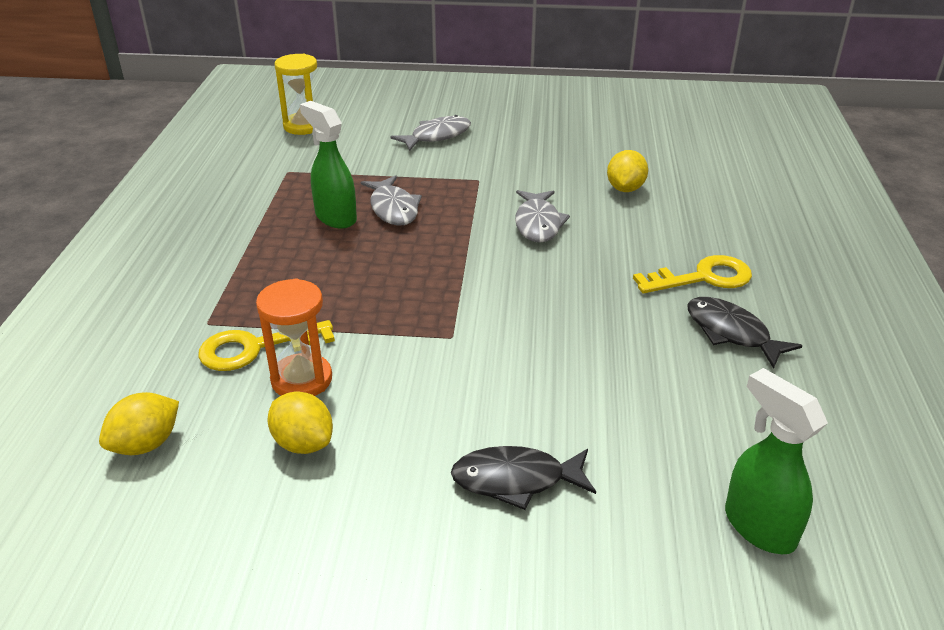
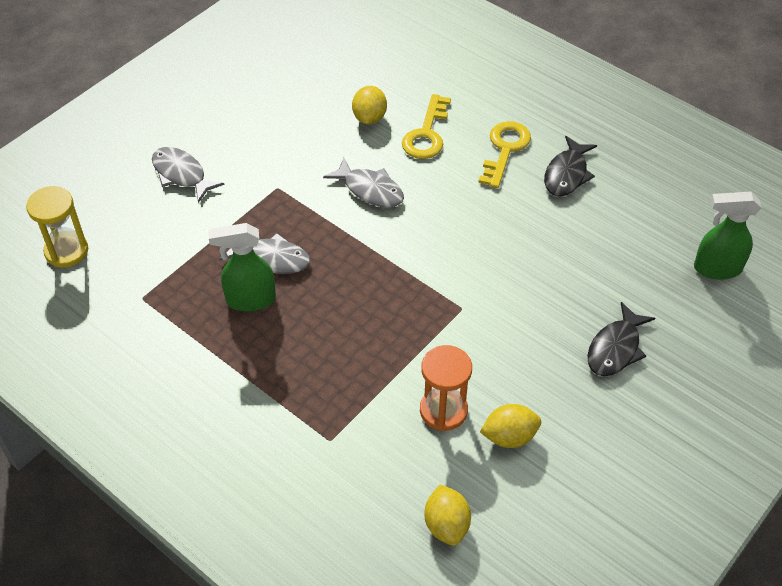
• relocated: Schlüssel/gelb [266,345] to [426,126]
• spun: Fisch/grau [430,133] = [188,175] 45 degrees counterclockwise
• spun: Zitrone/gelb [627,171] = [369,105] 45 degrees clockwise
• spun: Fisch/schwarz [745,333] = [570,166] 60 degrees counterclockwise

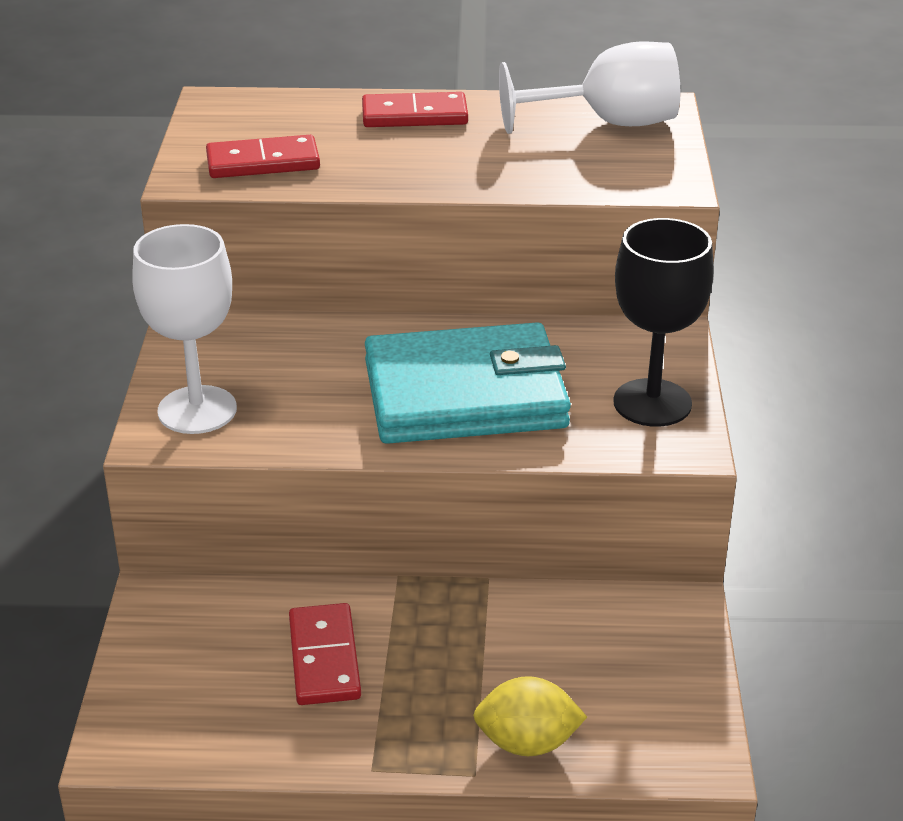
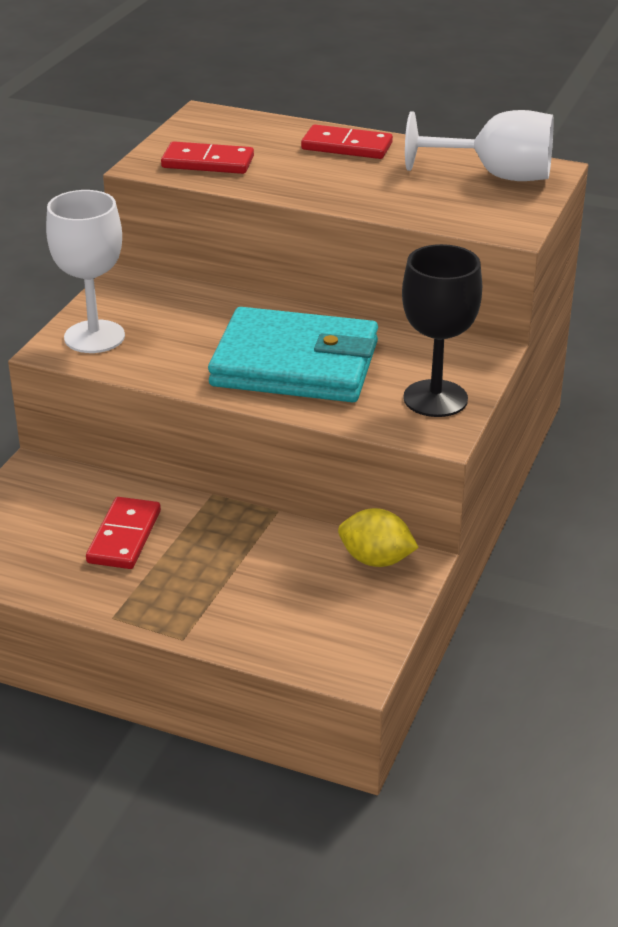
• relocated: Zitrone/gelb [530,716] to [378,537]

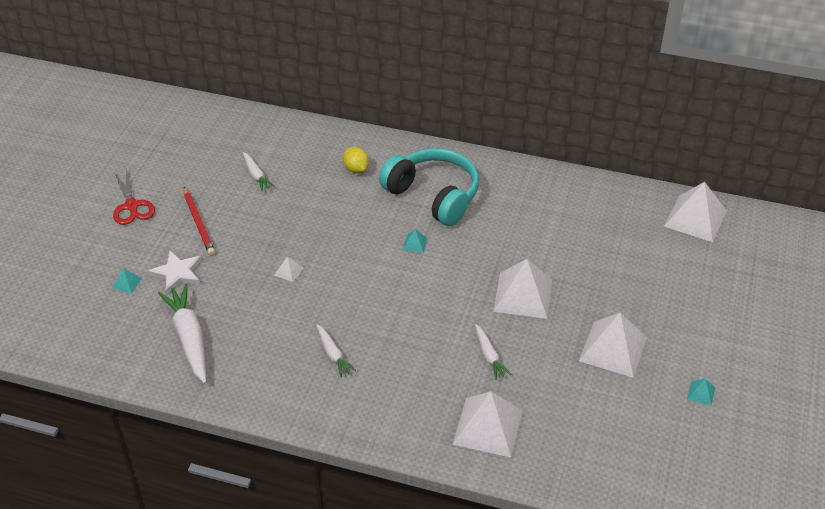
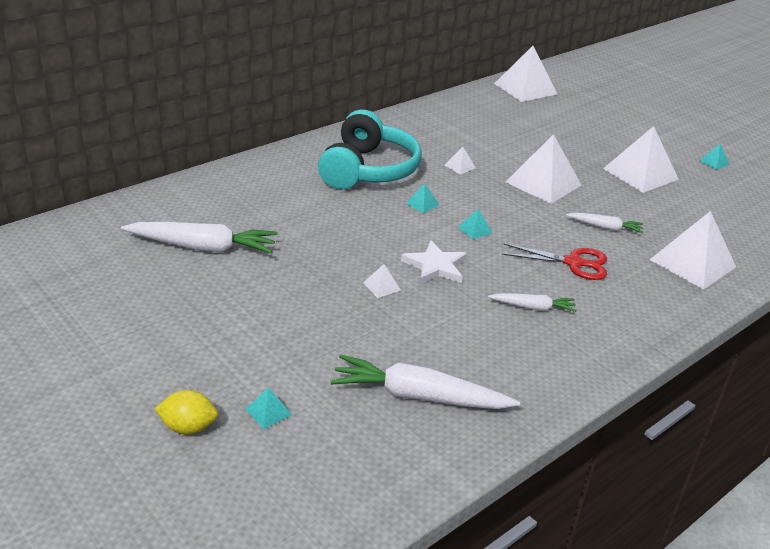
• relocated: Schere/rot [134,196] to [554,261]
• relocated: Stern/weiß [175,272] to [434,262]
• missing: Bleistift/rot [199,221]
• size: Karotte/weiß [259,171] = [199,238] x1.85
• relocated: Zitrone/gelb [356,160] to [186,412]
• spun: Kopfhörer/türkis [429,187] = [370,149] 120 degrees clockwise
• appeared: Pyramide/weiß [460,160]
• appeared: Pyramide/türkis [475,224]

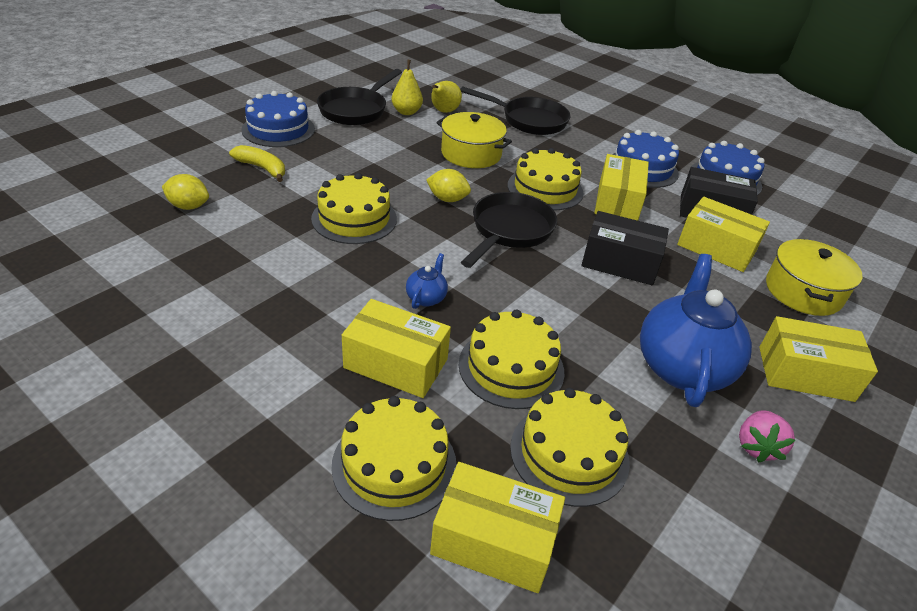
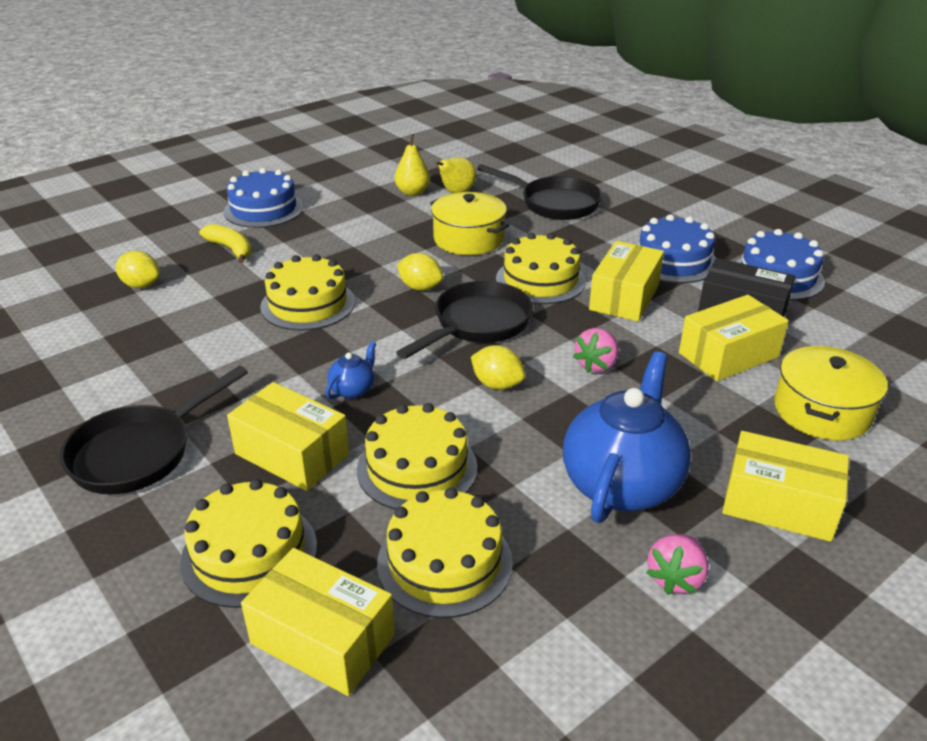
• relocated: Pfanne/schwarz [359,97] to [154,429]
• exchanged: Schachtel/schwarz [625,248] to Erdbeere/rosa [596,350]
• spun: Schachtel/gelb [723,234] = [734,338] 75 degrees counterclockwise
• appeared: Zitrone/gelb [498,367]

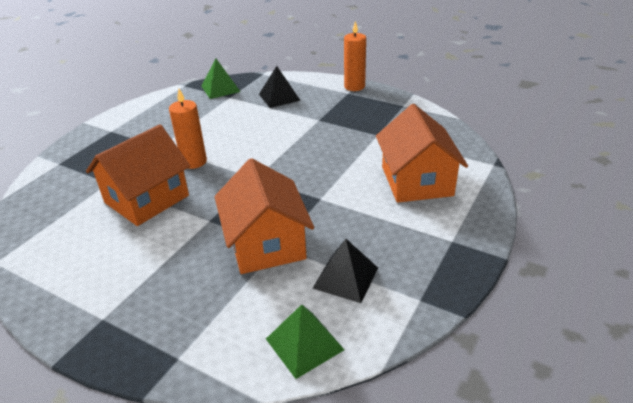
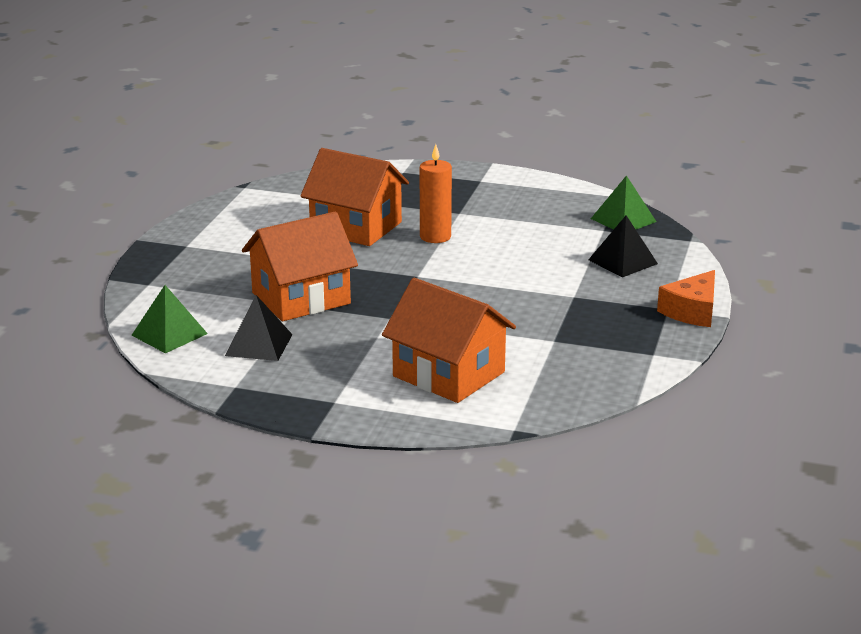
• exchanged: Kerze/orange [355,56] to Käse/orange [686,298]
• spun: Haus/orange [422,153] = [449,340] 60 degrees clockwise

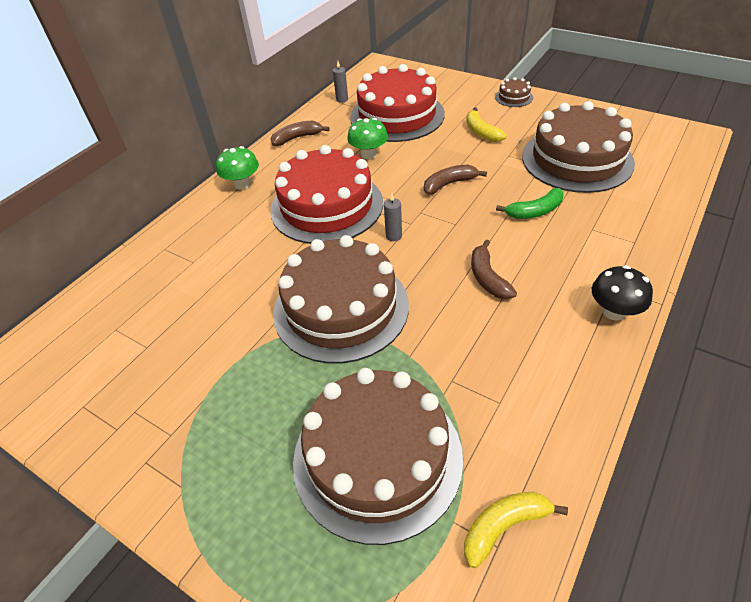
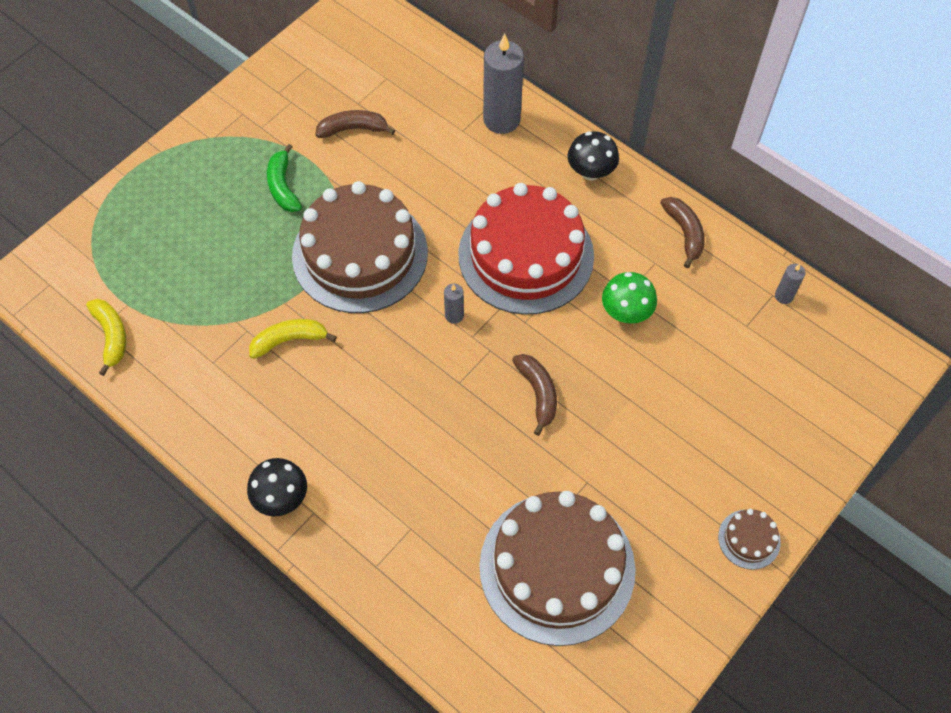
• colour: Pilz/grün [237,168] to Pilz/schwarz [593,156]
• missing: Kuchen/braun [378,456]
• missing: Kuchen/rot [397,103]
• relocated: Banane/gelb [486,124] to [293,339]
• relocated: Banane/braun [494,269] to [355,124]
• relocated: Banane/grün [530,203] to [284,178]
• appeared: Kerze/grau [503,83]

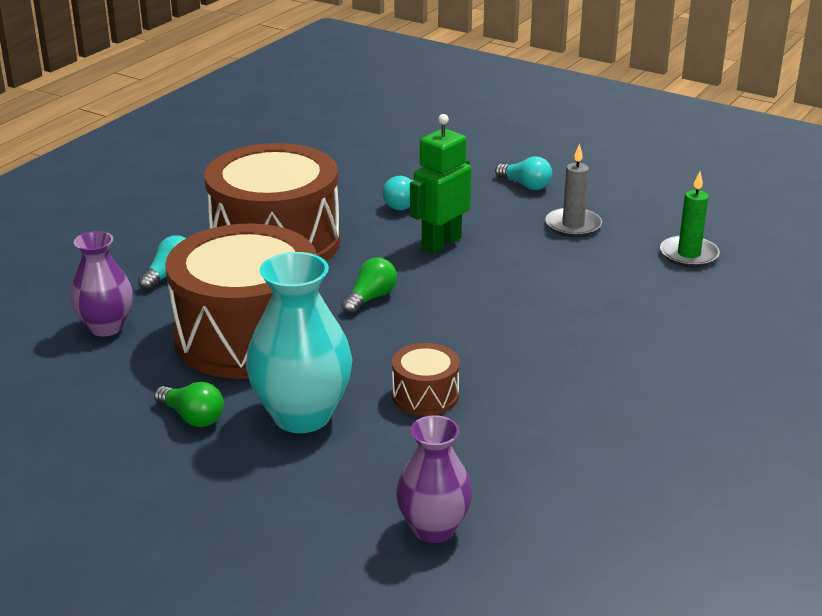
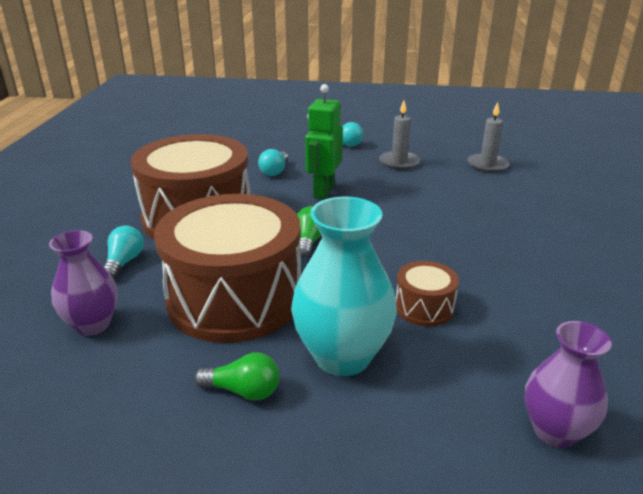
• colour: Kerze/grün [690,219] to Kerze/grau [488,137]

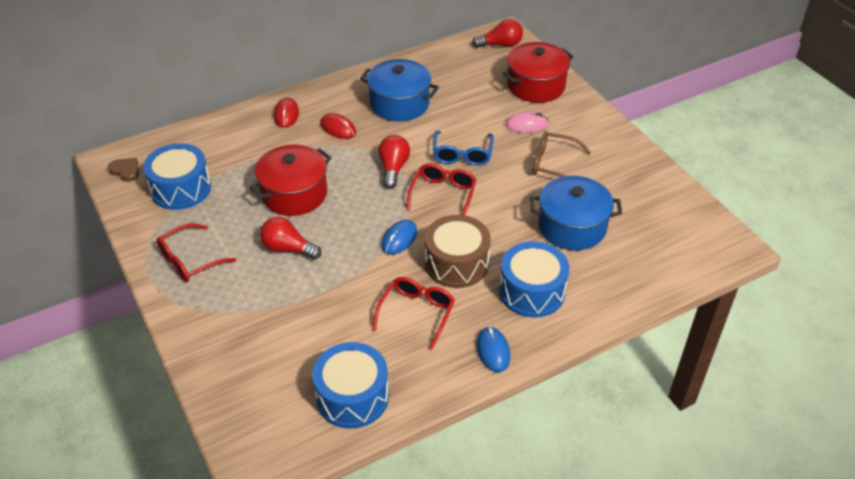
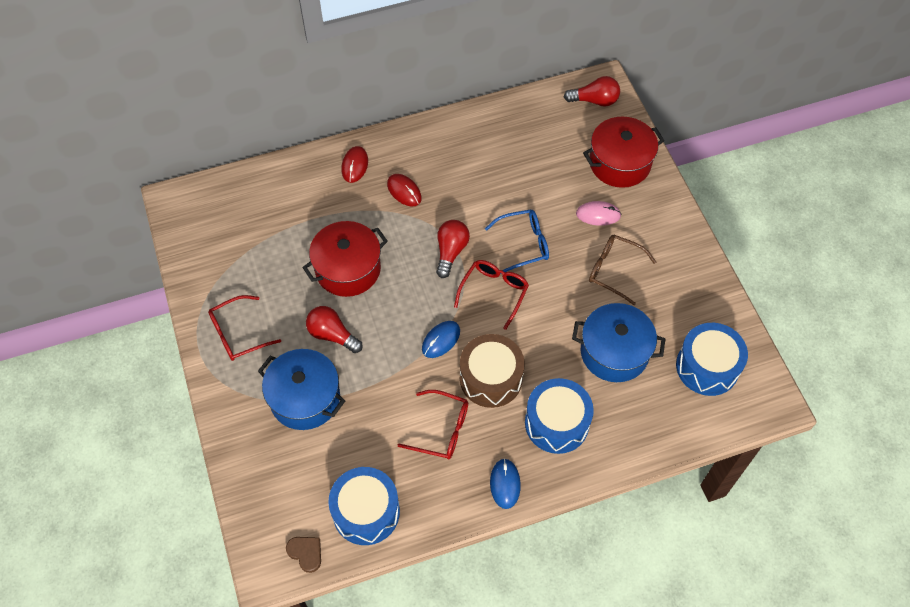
• relocated: Herz/braun [123,170] to [303,555]
• relocated: Trommel/blau [177,176] to [712,359]
• relocated: Kochtopf/blau [399,90] to [301,389]
• spun: Brille/rot [413,313] = [432,424] 75 degrees clockwise
• spun: Brille/blau [463,148] = [517,241] 120 degrees counterclockwise

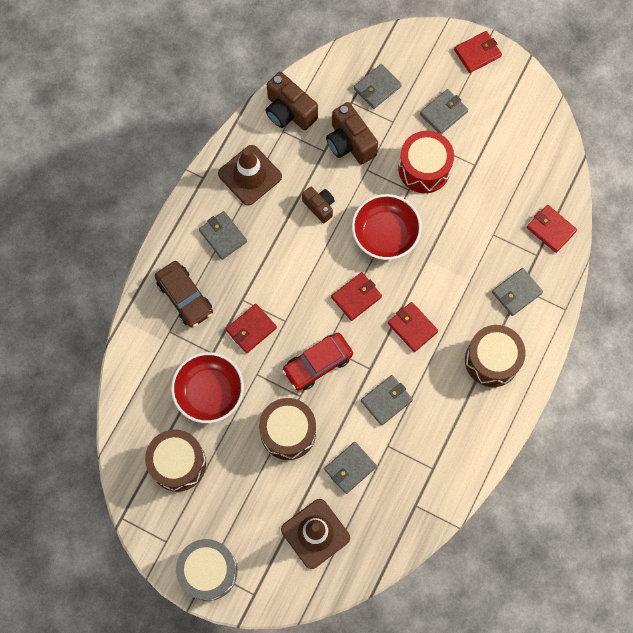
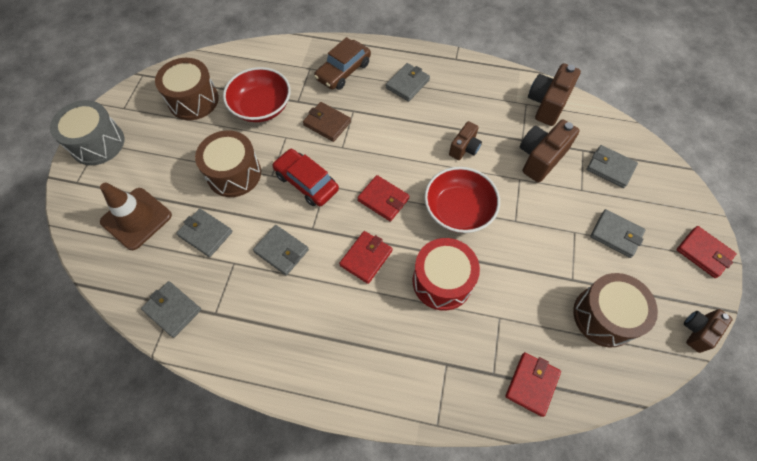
• missing: Leitkegel/braun [250,175]
• colour: Geldbörse/rot [251,328] to Geldbörse/braun [327,122]
• relocated: Trommel/rot [426,162] to [446,274]
• relocated: Trommel/braun [495,356] to [615,310]
• relocated: Geldbörse/grau [517,292] to [171,309]
• appeared: Kamera/braun [708,331]

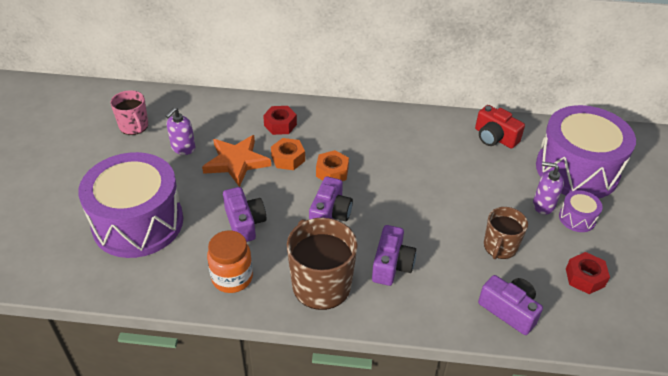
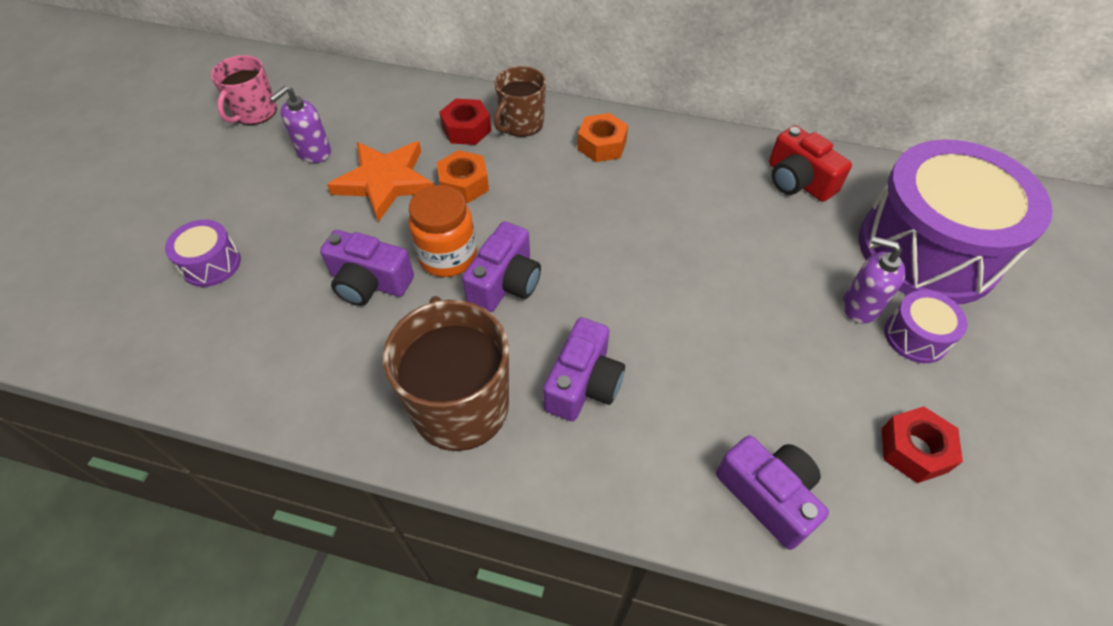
• size: Trommel/lila [130,205] = [203,253] x0.41
• spun: Tasse/rosa [129,112] = [244,90] 45 degrees clockwise
• relocated: Einmachglas/orange [230,261] to [443,231]
• spun: Kamera/lila [244,214] = [367,268] 120 degrees clockwise
• relocated: Sechskantmutter/orange [332,165] to [602,137]
• relocated: Tasse/braun [506,233] to [520,101]

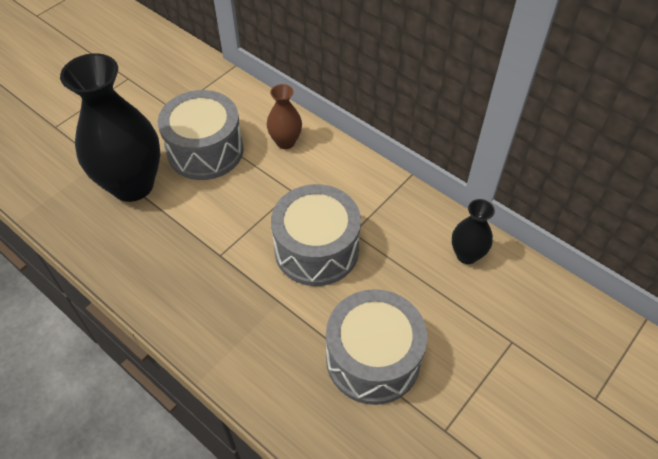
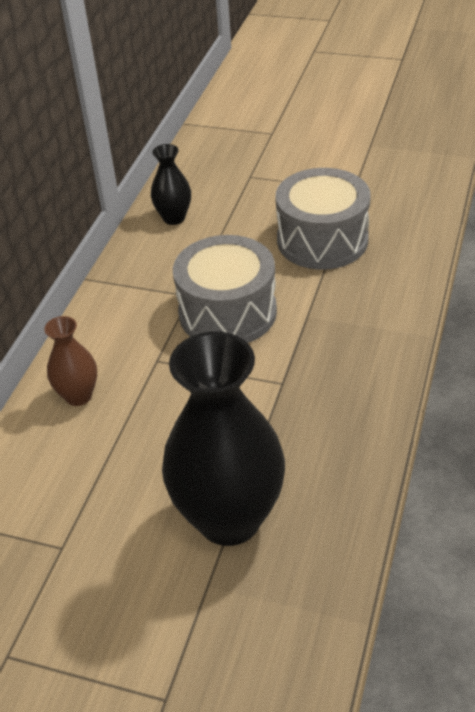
• missing: Trommel/grau [201,135]

